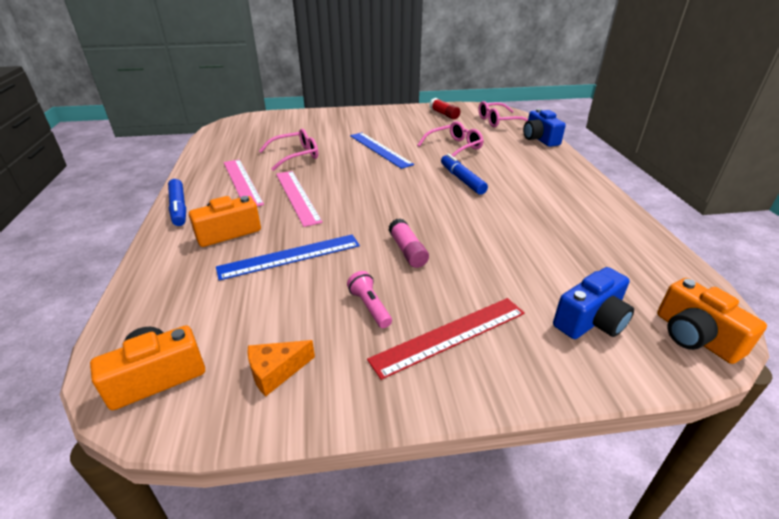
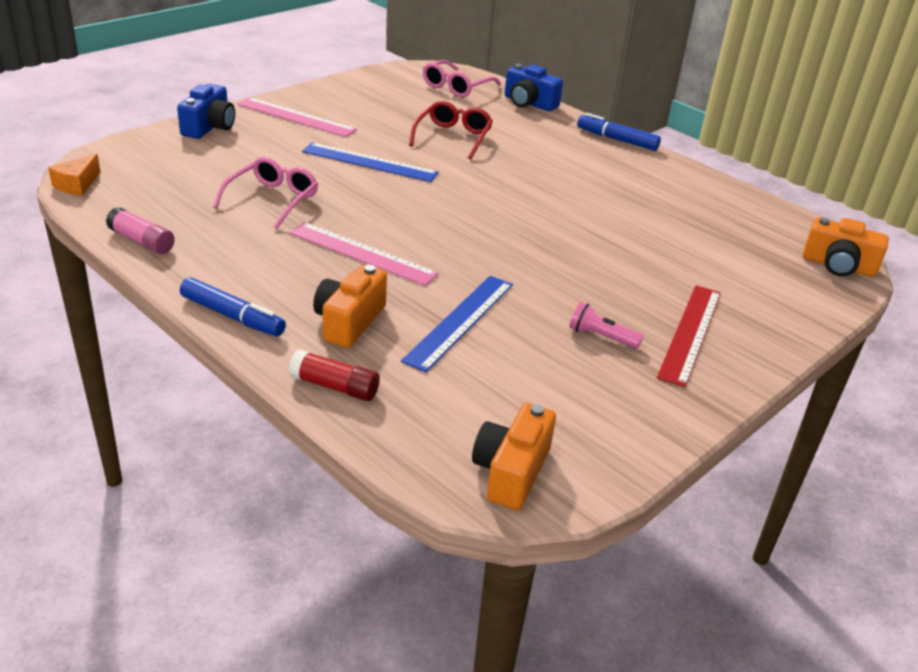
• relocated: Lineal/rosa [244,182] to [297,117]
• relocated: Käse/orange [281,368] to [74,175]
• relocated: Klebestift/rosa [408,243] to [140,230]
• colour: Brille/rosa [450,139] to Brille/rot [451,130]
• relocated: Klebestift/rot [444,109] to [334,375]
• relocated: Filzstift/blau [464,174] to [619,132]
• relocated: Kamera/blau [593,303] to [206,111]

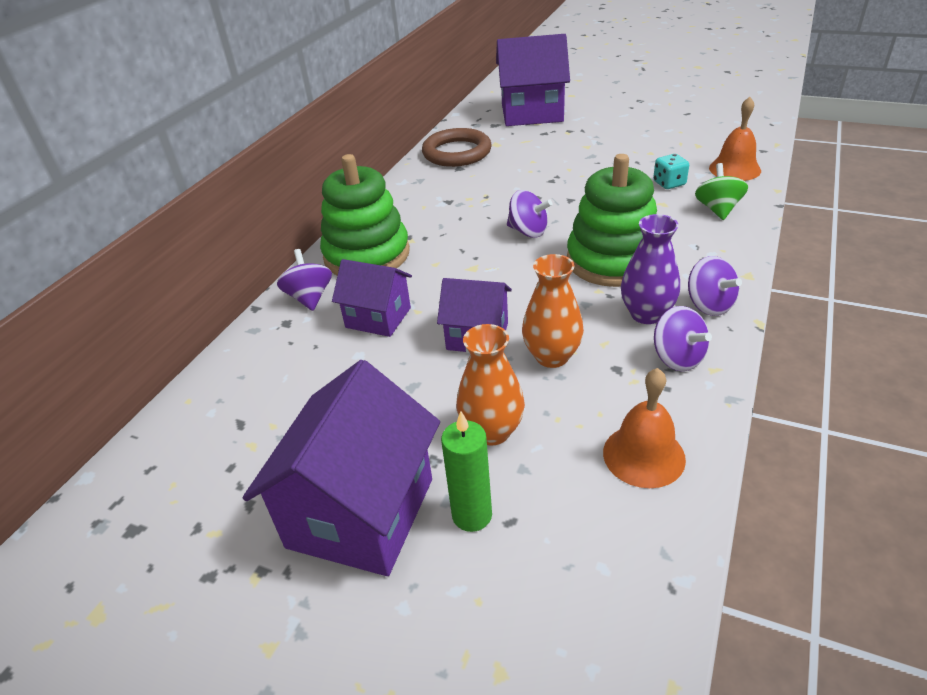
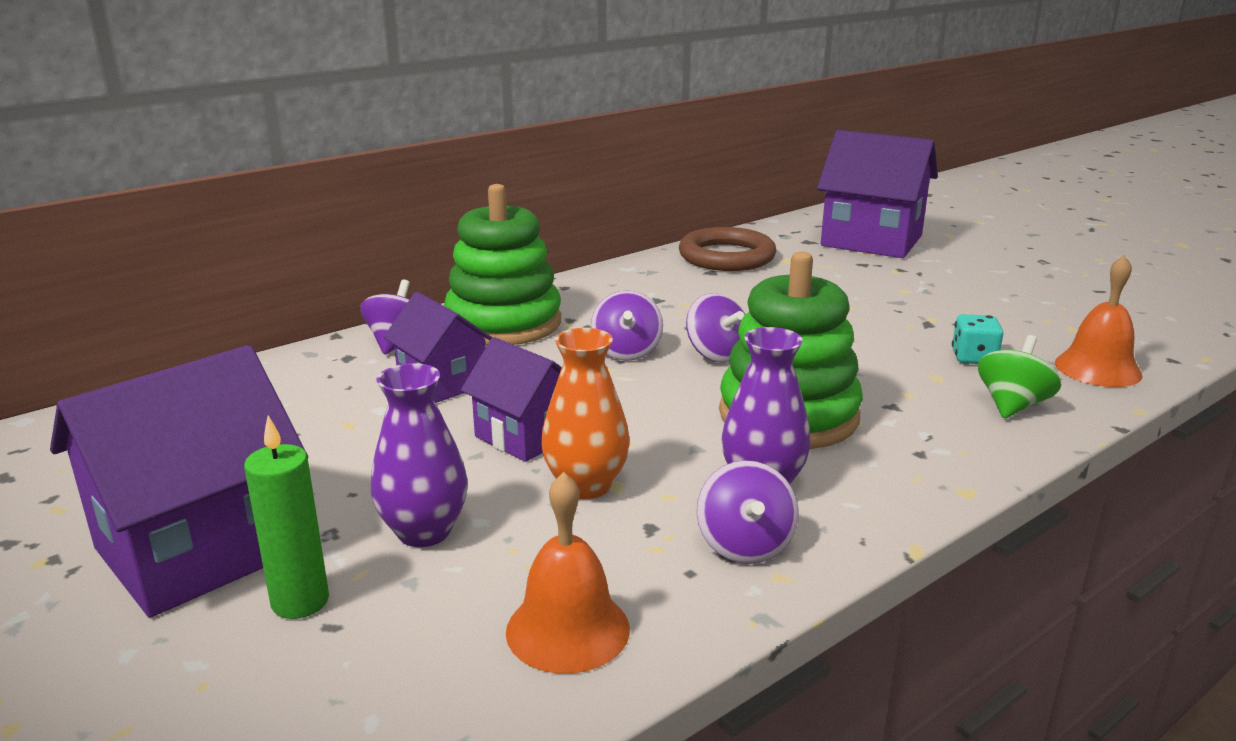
• colour: Vase/orange [490,384] to Vase/lila [419,455]
• relocated: Kreisel/lila [715,286] to [627,325]

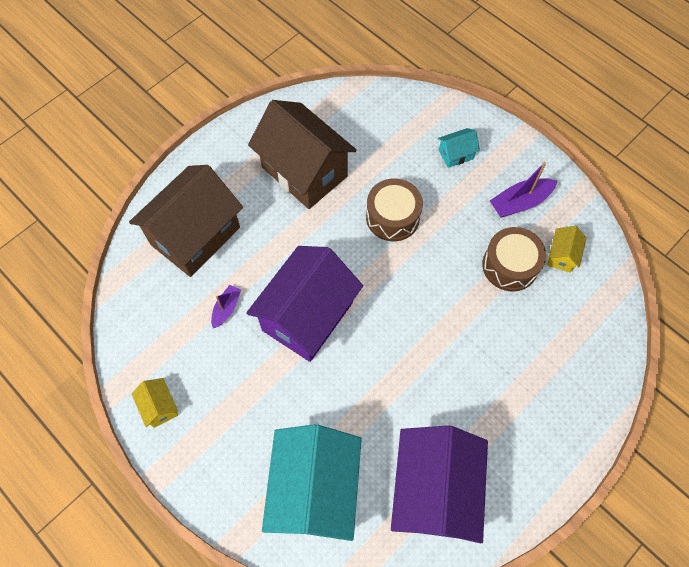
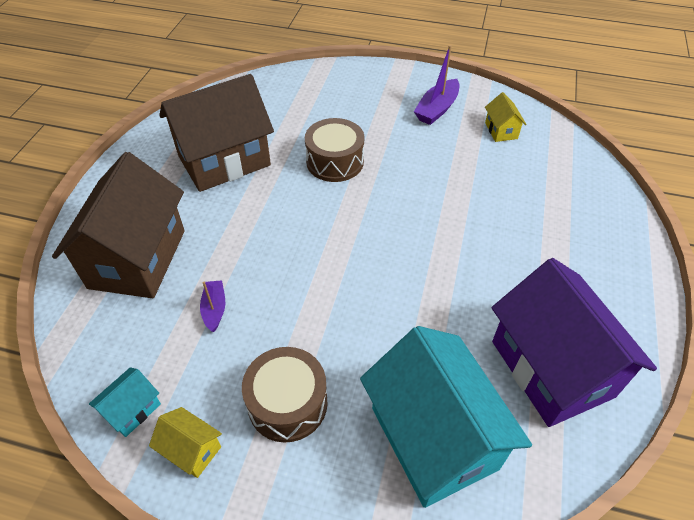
• missing: Haus/lila [304,304]
• spun: Haus/braun [302,154] = [216,133] 45 degrees counterclockwise
• relocated: Haus/türkis [459,148] to [125,402]
• relocated: Trommel/braun [514,259] to [284,394]

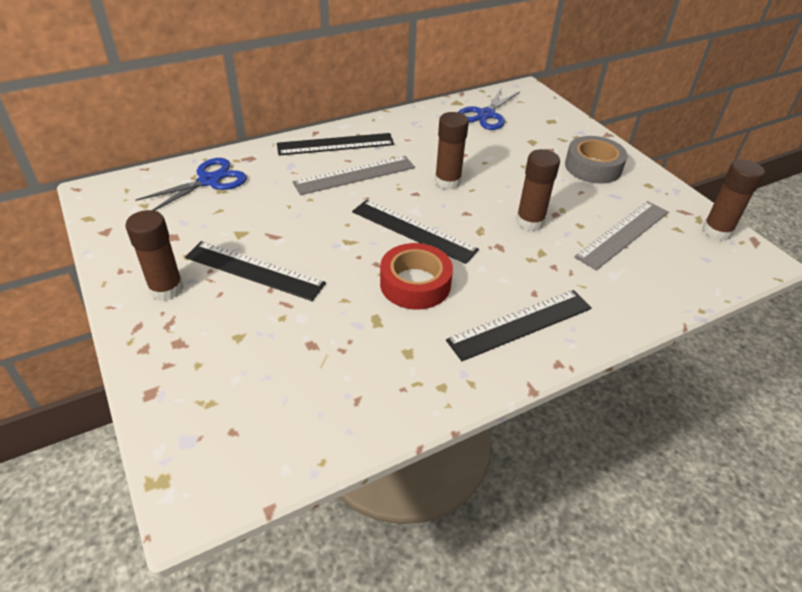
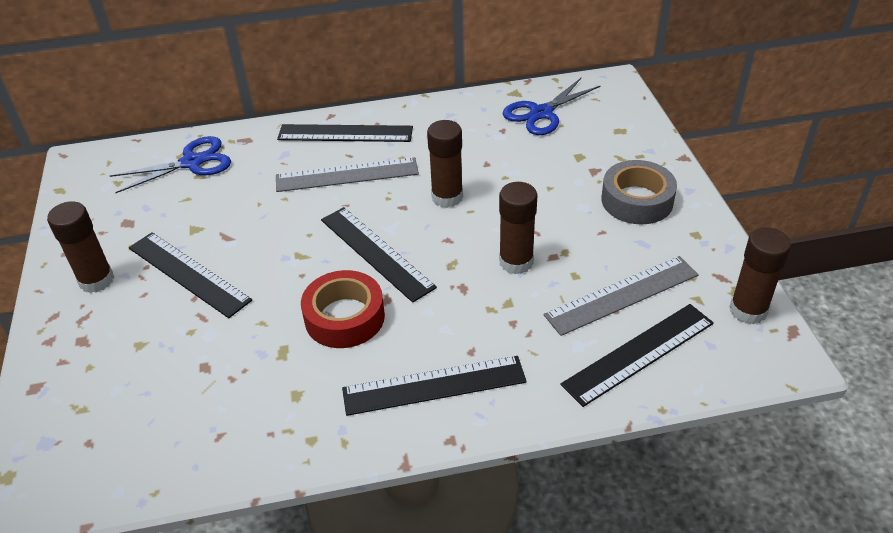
• appeared: Lineal/schwarz [637,355]

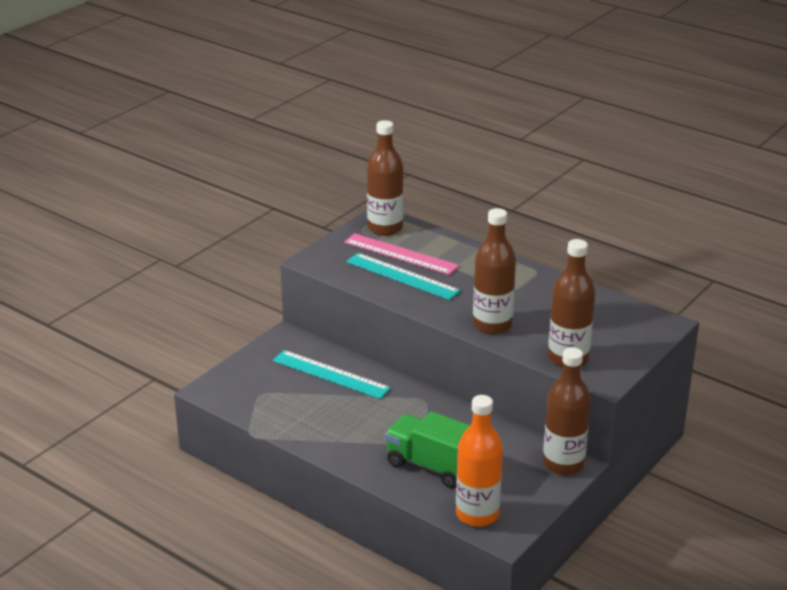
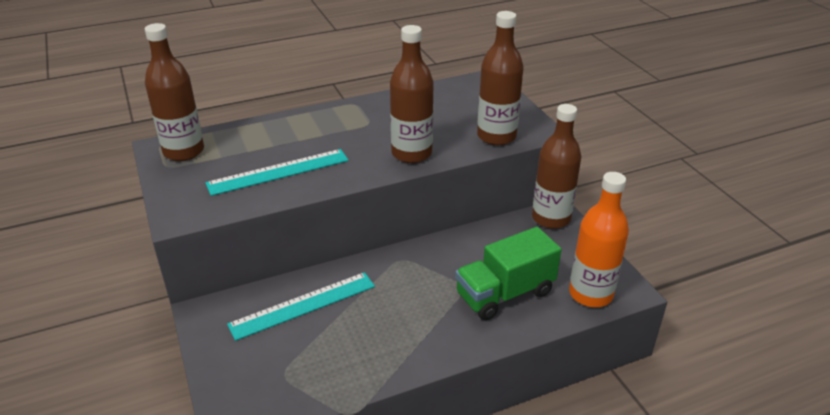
• missing: Lineal/rosa [401,254]

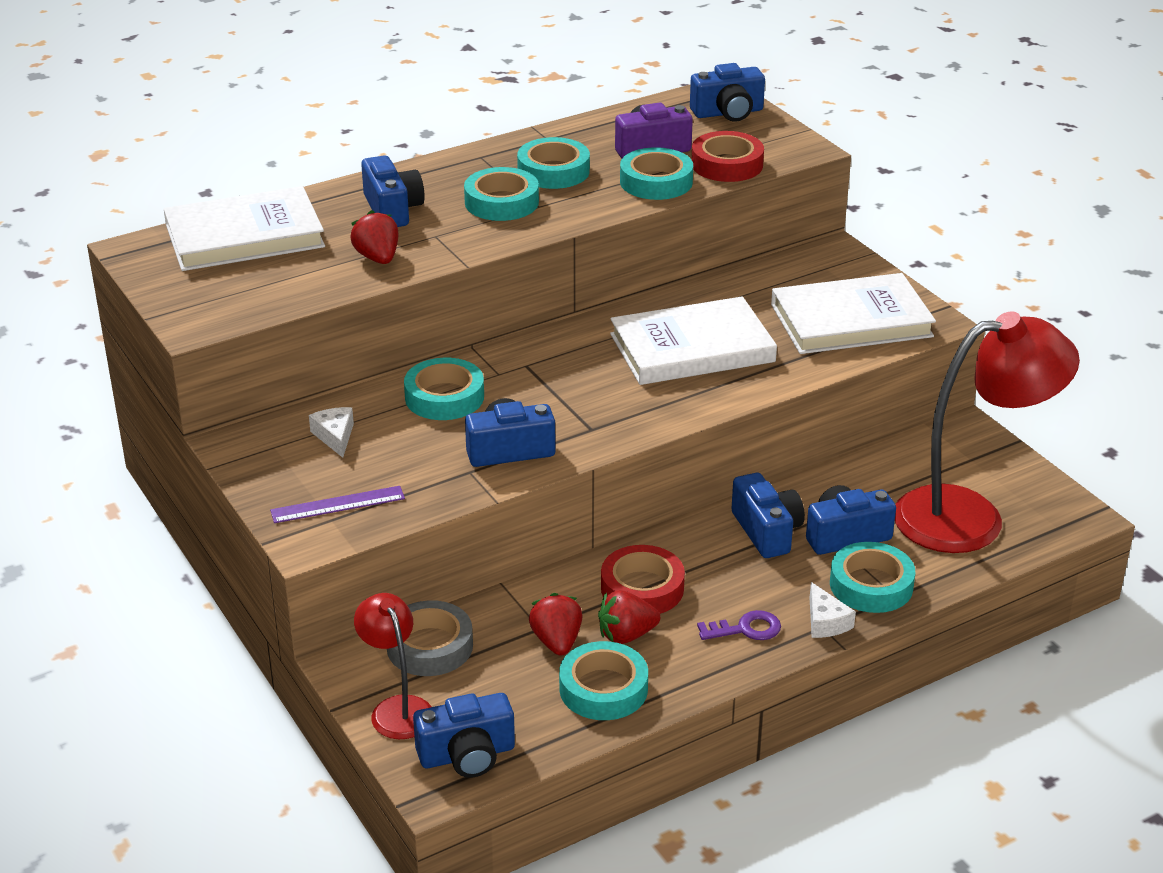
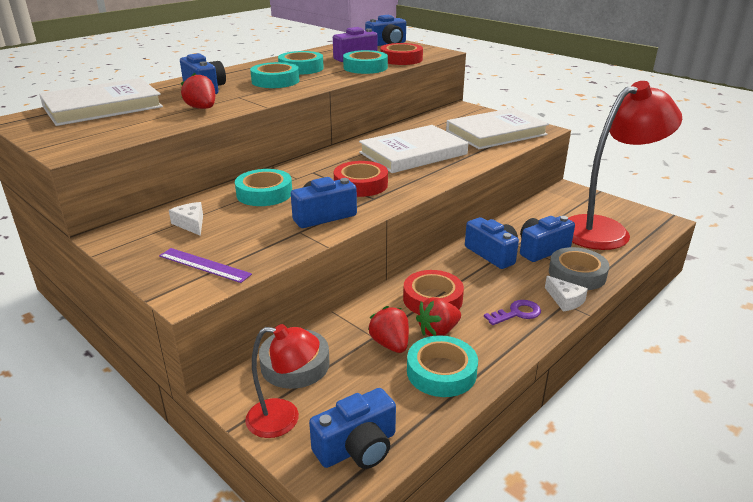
• spun: Lineal/lila [337,504] = [205,265] 60 degrees clockwise
• spun: Lampe/rot [393,666] = [282,381] 135 degrees clockwise
• colour: Klebeband/türkis [872,577] to Klebeband/grau [579,268]
• appeared: Klebeband/rot [361,179]

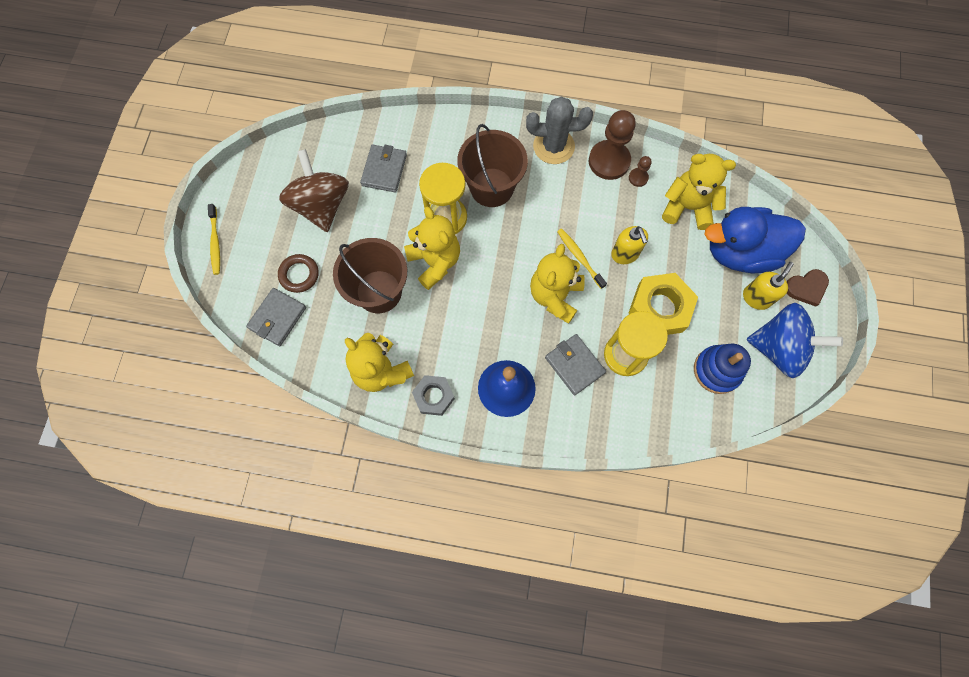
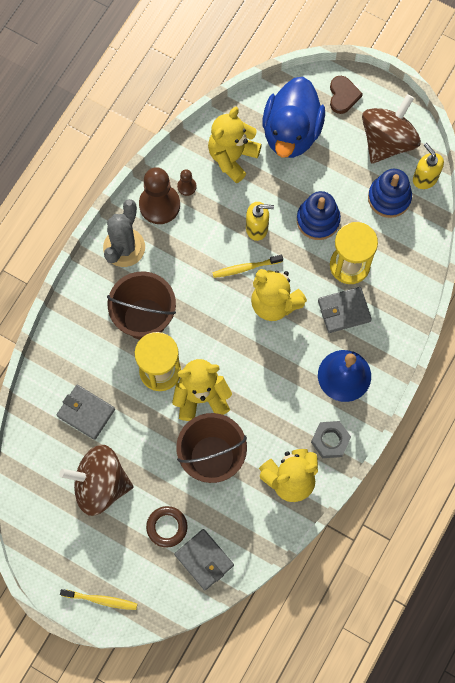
• exchanged: Sechskantmutter/gelb [663,304] to Stapelspielzeug/blau [319,215]
• relocated: Seifenspender/gelb [768,286] to [428,166]
• colour: Kreisel/blau [794,340] to Kreisel/braun [391,129]

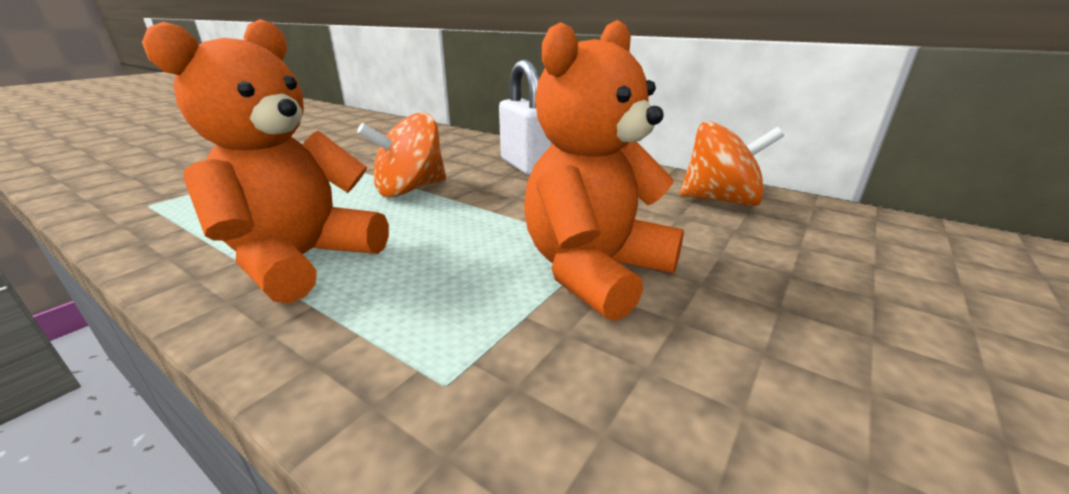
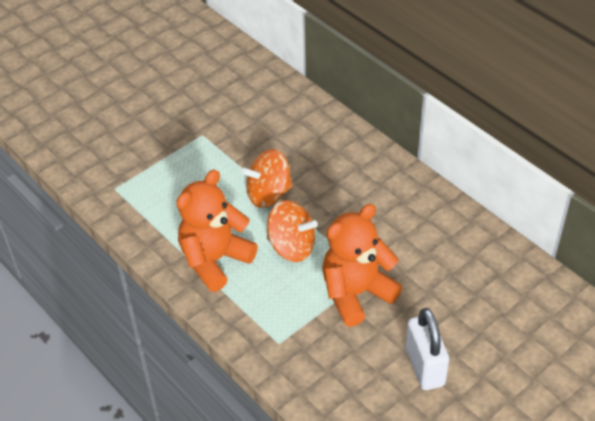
• relocated: Vorhängeschloss/weiß [526,117] to [427,349]
• relocated: Kreisel/orange [732,163] to [292,231]

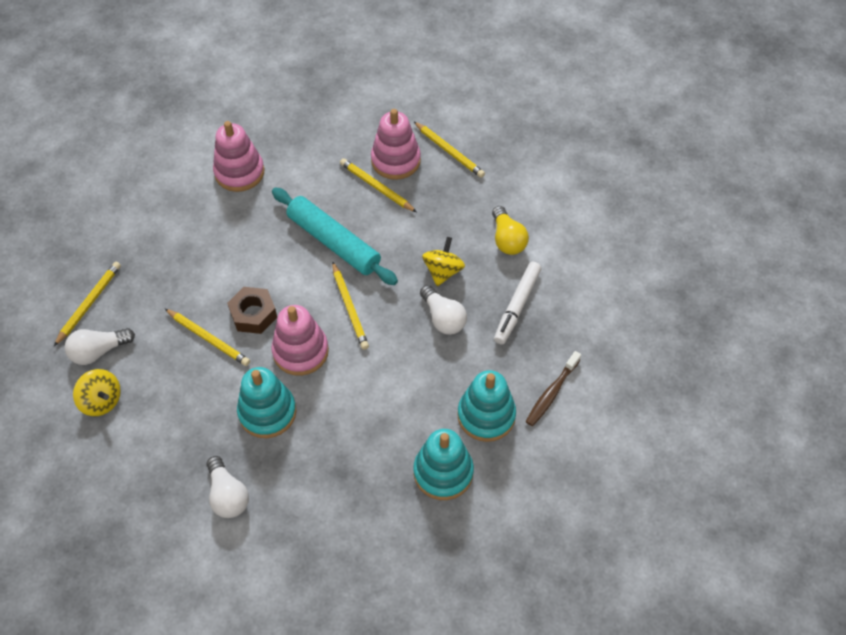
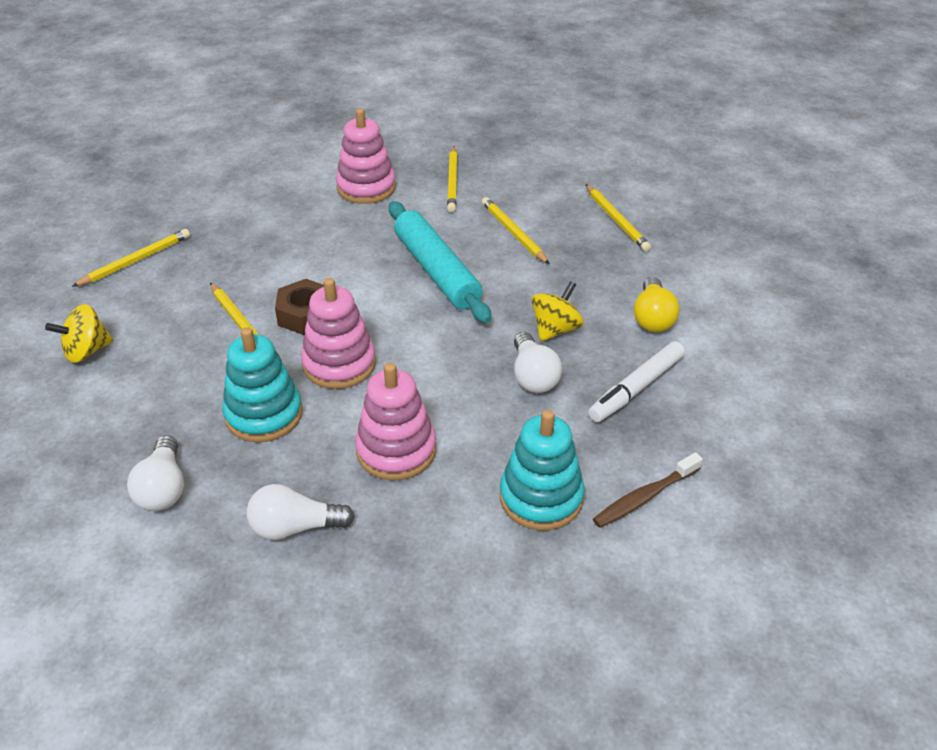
• relocated: Glühbirne/weiß [100,346] to [300,512]
• spun: Kreisel/gelb [97,392] = [79,333] 90 degrees clockwise
• relocated: Bleistift/gelb [350,305] to [452,179]
• relocated: Stapelspielzeug/rosa [396,144] to [395,421]
• missing: Stapelspielzeug/türkis [443,464]

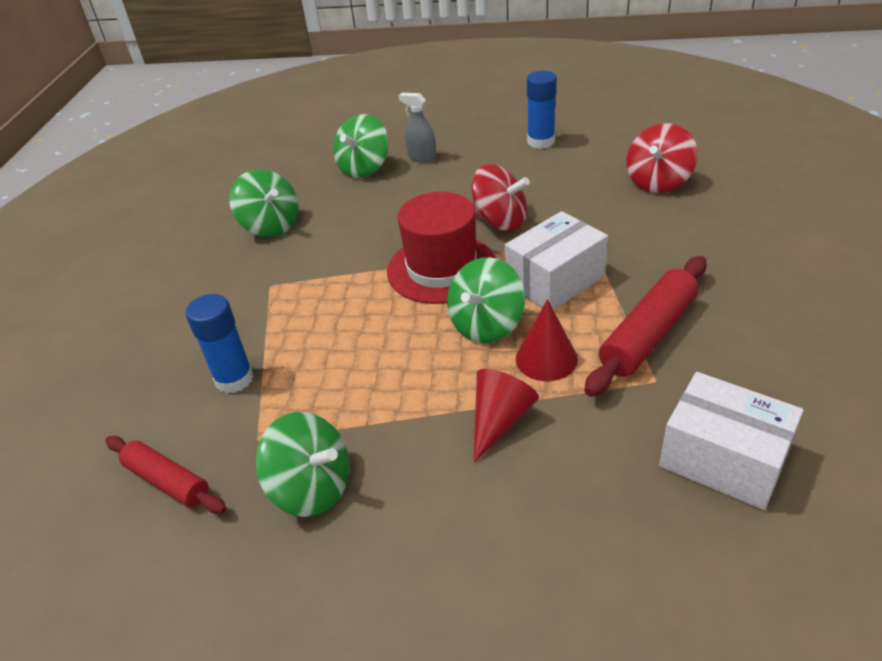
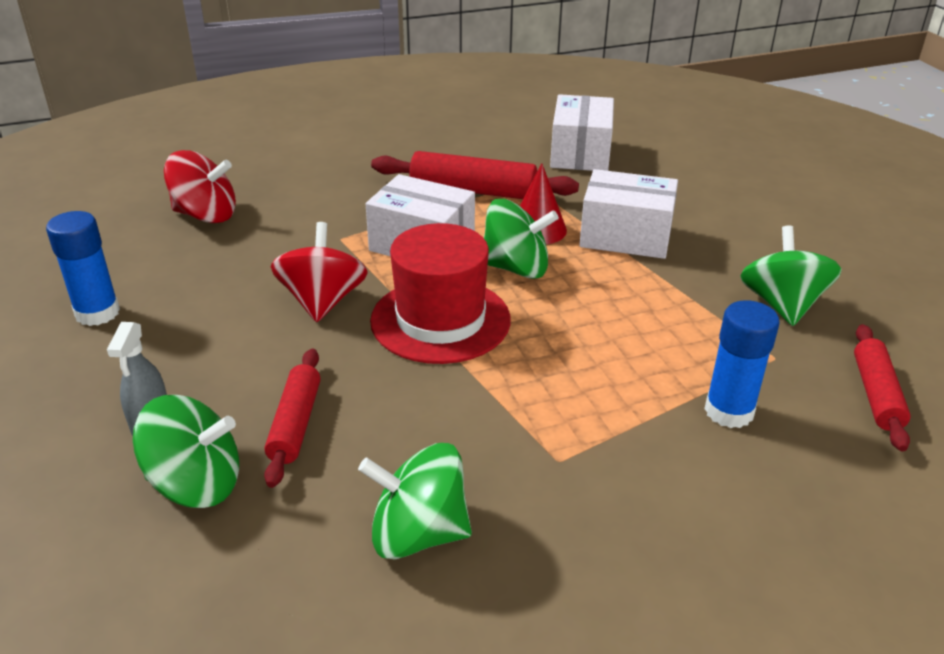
• spun: Kreisel/grün [264,203] = [415,501] 105 degrees counterclockwise
• exchanged: Kegel/rot [506,416] to Schachtel/weiß [628,214]
• appeared: Nudelholz/rot [292,418]

